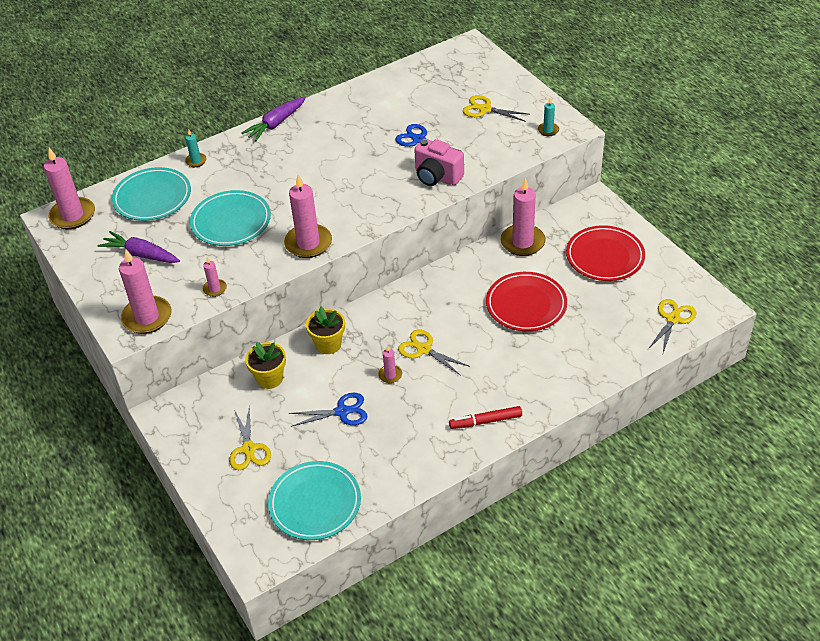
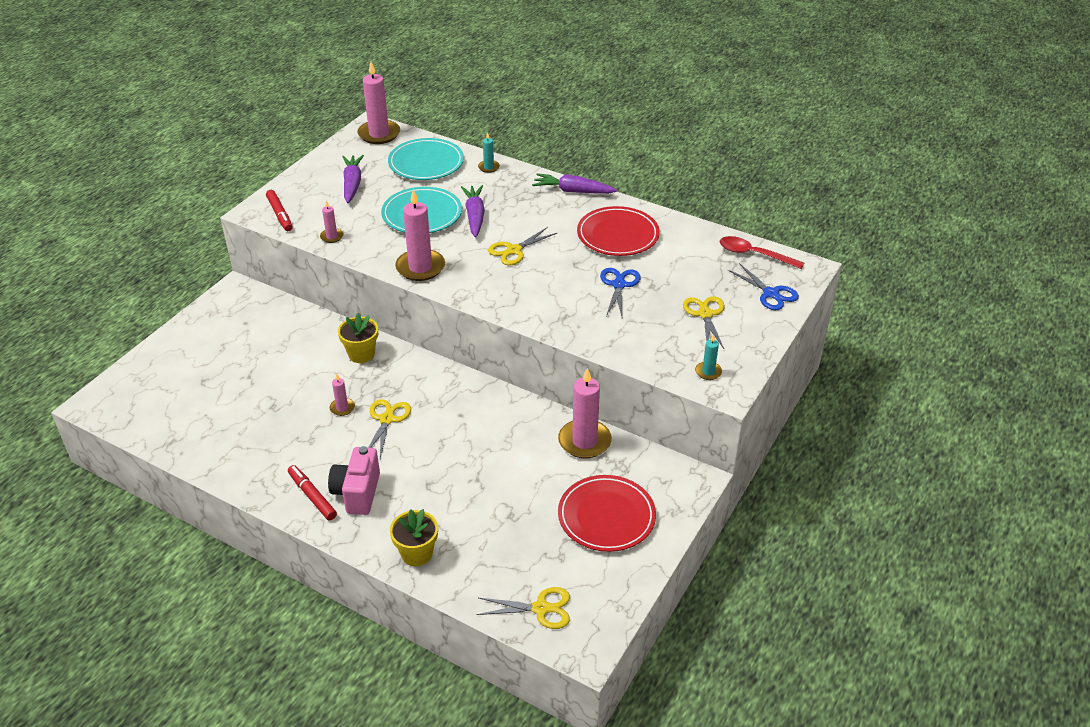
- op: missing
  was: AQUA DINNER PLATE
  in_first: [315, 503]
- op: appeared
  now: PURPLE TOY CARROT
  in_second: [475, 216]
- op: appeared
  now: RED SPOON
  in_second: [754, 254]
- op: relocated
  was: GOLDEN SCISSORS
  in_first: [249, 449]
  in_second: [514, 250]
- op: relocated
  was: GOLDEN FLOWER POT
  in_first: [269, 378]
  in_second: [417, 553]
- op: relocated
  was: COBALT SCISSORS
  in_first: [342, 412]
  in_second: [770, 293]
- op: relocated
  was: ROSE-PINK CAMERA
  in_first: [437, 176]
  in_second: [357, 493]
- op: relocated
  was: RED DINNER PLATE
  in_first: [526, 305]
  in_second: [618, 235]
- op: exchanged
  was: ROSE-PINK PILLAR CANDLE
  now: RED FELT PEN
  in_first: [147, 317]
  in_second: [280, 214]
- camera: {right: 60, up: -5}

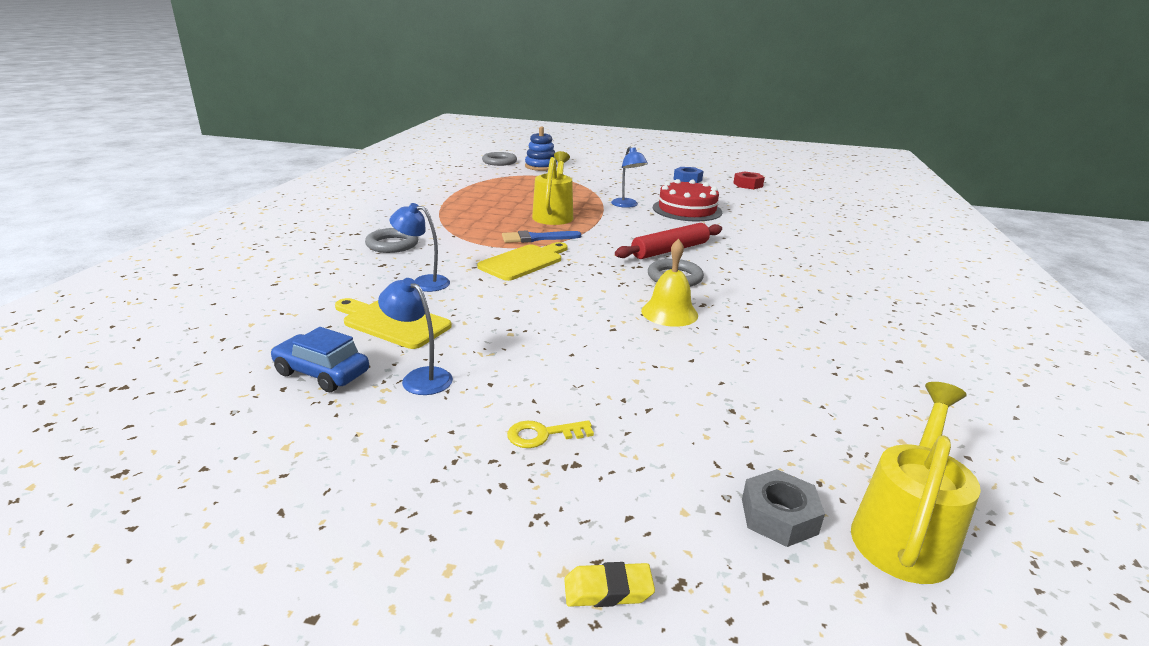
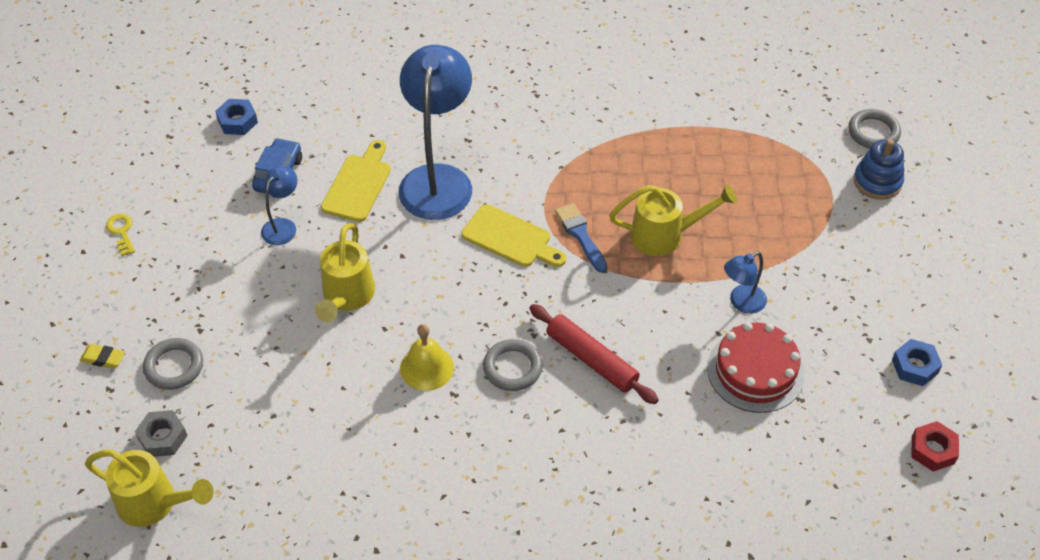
- op: appeared
  now: COBALT HEX NUT
  in_second: [237, 121]
- op: appeared
  now: GOLDEN SPRINKLING CAN
  in_second: [346, 296]
- op: relocated
  was: ASH-GREY TORUS
  in_first: [392, 244]
  in_second: [174, 366]
- op: relocated
  was: GOLDEN DOOR KEY
  in_first: [543, 435]
  in_second: [121, 232]
- op: spun
  was: GOLDEN ERASER
  in_first: [608, 590]
  in_second: [103, 358]
  clockwise: -60
- op: size
  was: COBALT LAMP
  in_first: [423, 282]
  in_second: [438, 179]
  ratio: 2.15
- camera: {right: 80, up: 25}

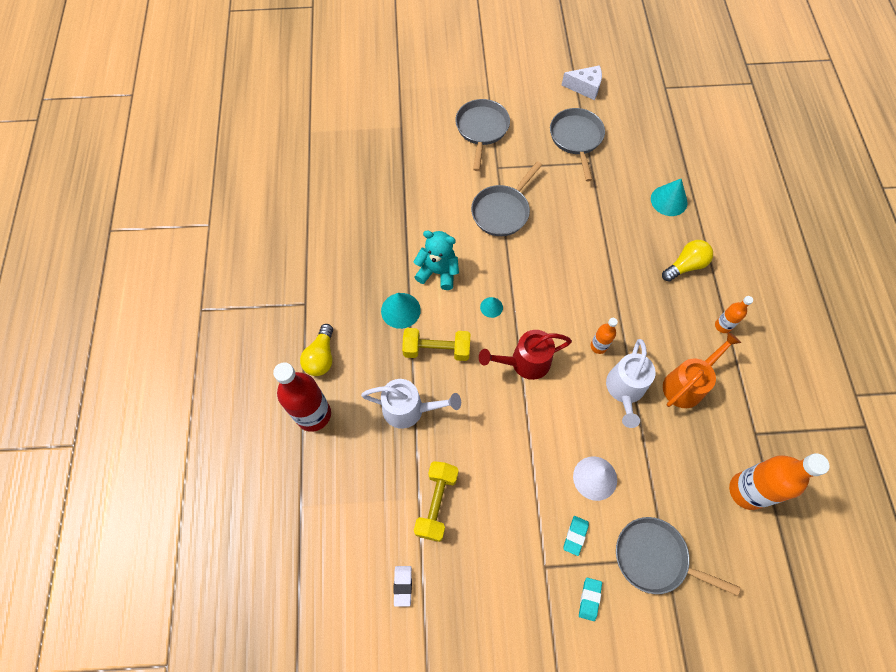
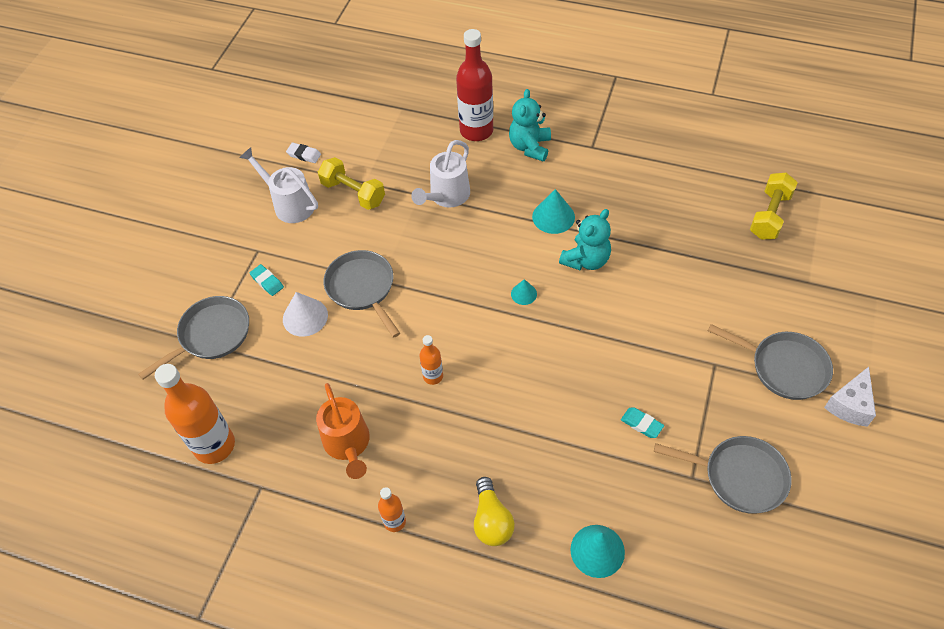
- op: missing
  was: RED SPRINKLING CAN
  in_first: [524, 362]
- op: relocated
  was: GOLDEN FREE WEIGHT
  in_first: [436, 350]
  in_second: [769, 215]
- op: relocated
  was: ASH-GREY SKILLET
  in_first: [502, 211]
  in_second: [362, 288]
- op: relocated
  was: WHITE CHEESE
  in_first: [585, 87]
  in_second: [850, 405]
- op: relocated
  was: AQUA ERASER
  in_first: [589, 599]
  in_second: [641, 424]
- op: relocated
  was: WHITE SPRINKLING CAN
  in_first: [624, 391]
  in_second: [289, 204]
- op: exchanged
  was: GOLDEN LIGHT BULB
  now: AQUA TEDDY BEAR
  in_first: [321, 357]
  in_second: [530, 147]
- camera: {right: 115, up: -10}

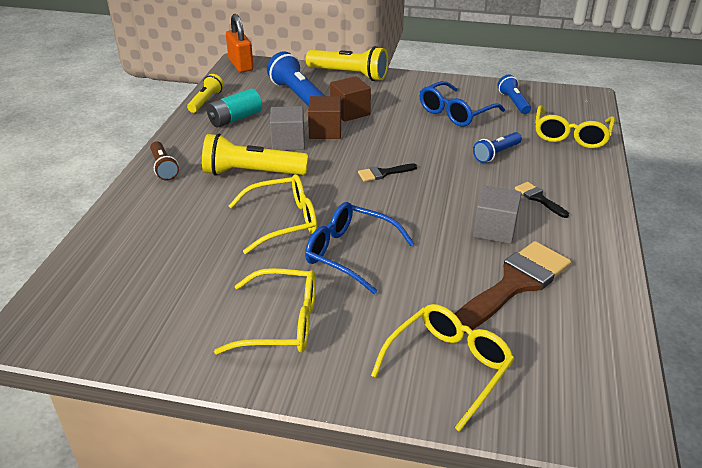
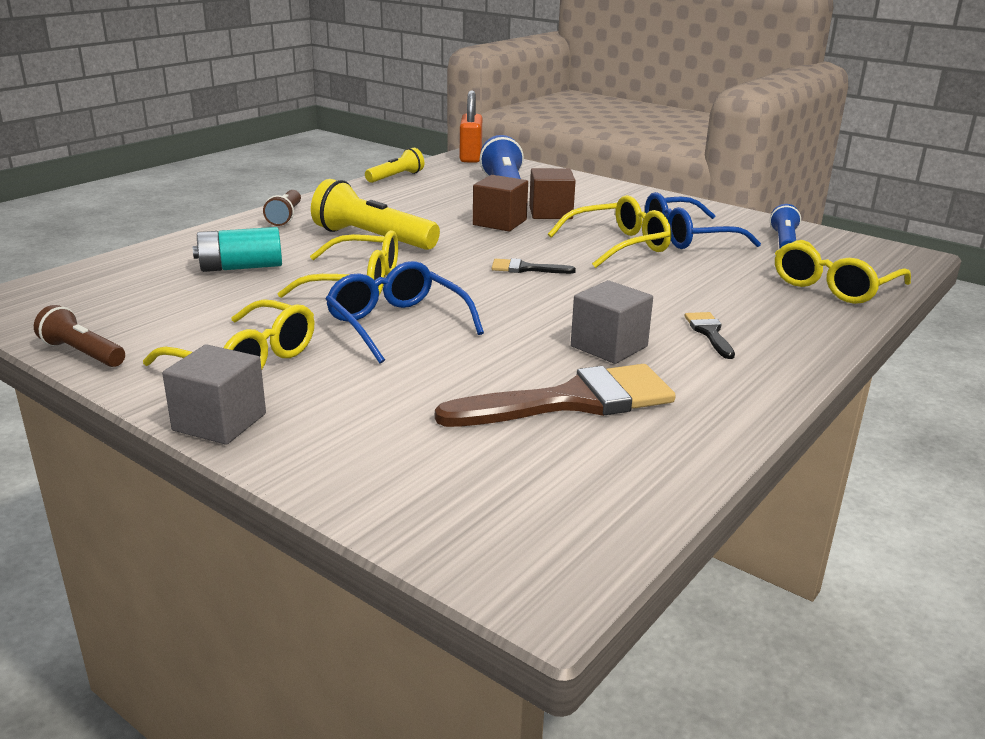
- op: missing
  was: GOLDEN TORCH
  in_first: [349, 74]
- op: missing
  was: COBALT TORCH
  in_first: [496, 154]
- op: appeared
  now: DARK BROWN TORCH
  in_second: [82, 353]
- op: relocated
  was: AQUA BATTERY
  in_first: [235, 119]
  in_second: [241, 267]
- op: relocated
  was: ASH-GREY SOLID CUBE
  in_first: [288, 142]
  in_second: [219, 422]
- op: relocated
  was: GOLDEN GLASSES
  in_first: [448, 367]
  in_second: [618, 245]
- camera: {right: 25, up: -10}

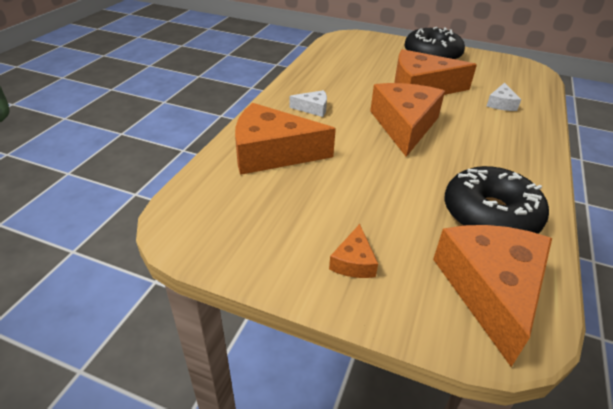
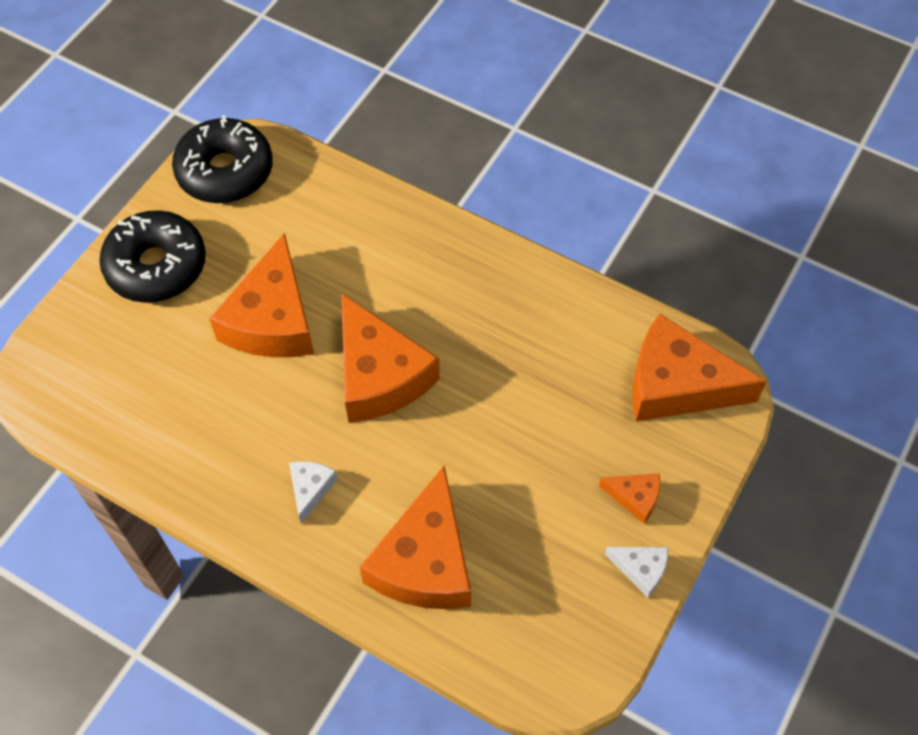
- op: relocated
  was: JET-BLACK DONUT
  in_first: [490, 215]
  in_second: [225, 171]
- op: relocated
  was: WHITE CHEESE
  in_first: [501, 104]
  in_second: [641, 569]
- op: spun
  was: ORANGE CHEESE
  in_first: [404, 125]
  in_second: [379, 375]
  clockwise: -135
- camera: {right: -80, up: 20}

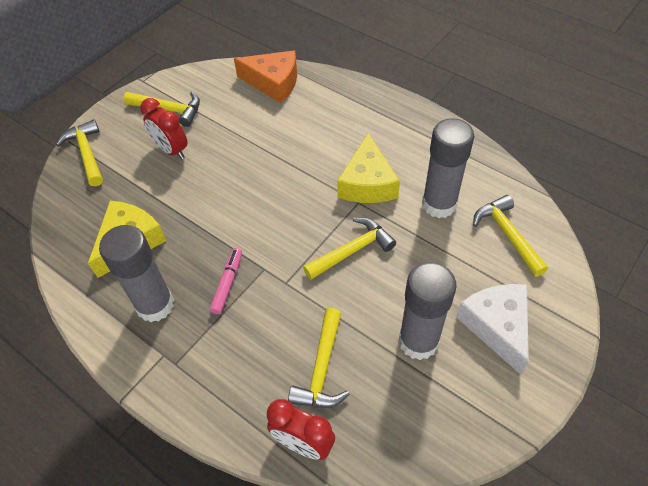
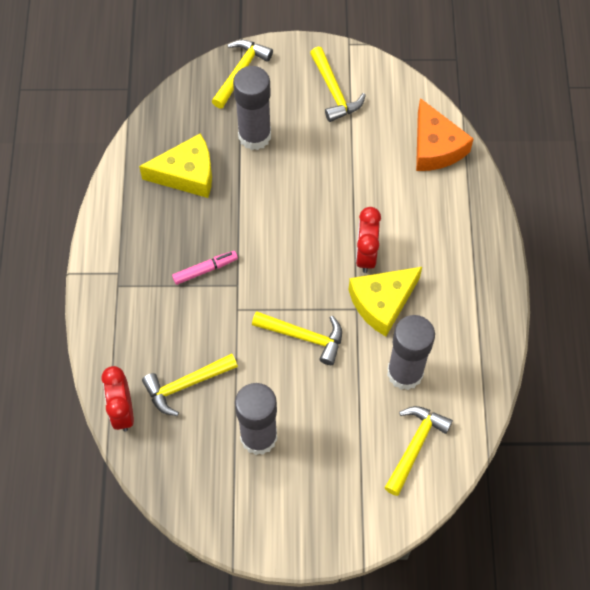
- op: missing
  was: WHITE CHEESE
  in_first: [497, 326]
- op: relocated
  was: ASH-GREY GLUE
  in_first: [155, 305]
  in_second: [254, 136]
- op: relocated
  was: RED BEDSIDE CLOCK
  in_first: [171, 150]
  in_second: [365, 255]
- camera: {right: 50, up: 10}

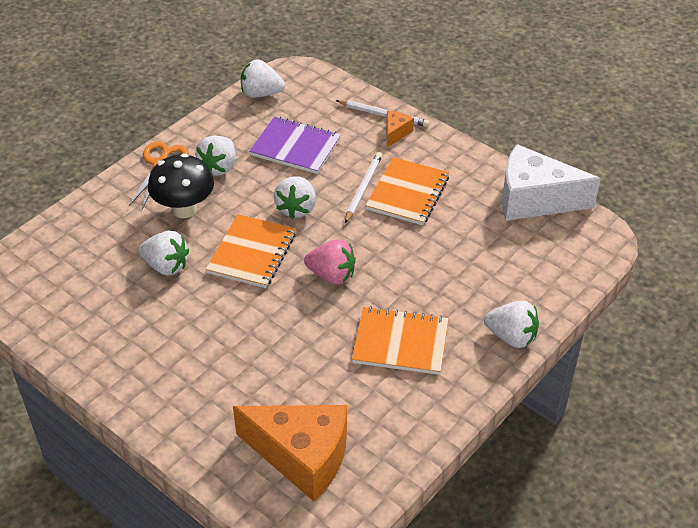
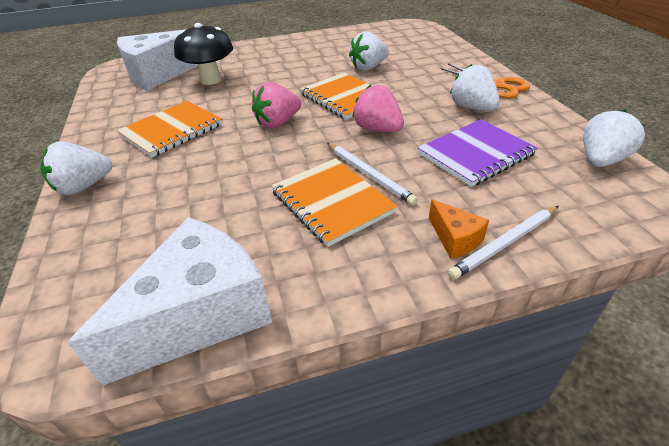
- op: relocated
  was: JET-BLACK TOADSTOOL
  in_first: [184, 209]
  in_second: [211, 80]
- op: colour
  was: ORANGE CHEESE
  now: WHITE CHEESE
  in_first: [302, 456]
  in_second: [159, 74]
- op: colour
  was: WHITE BERRY
  now: ROSE-PINK BERRY
  in_first: [296, 208]
  in_second: [377, 129]
- camera: {right: 125, up: -5}

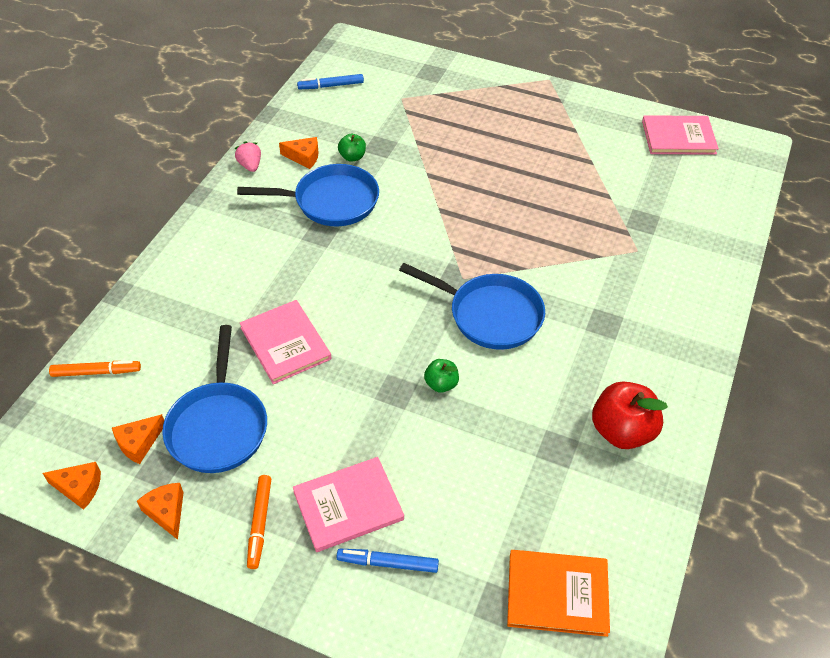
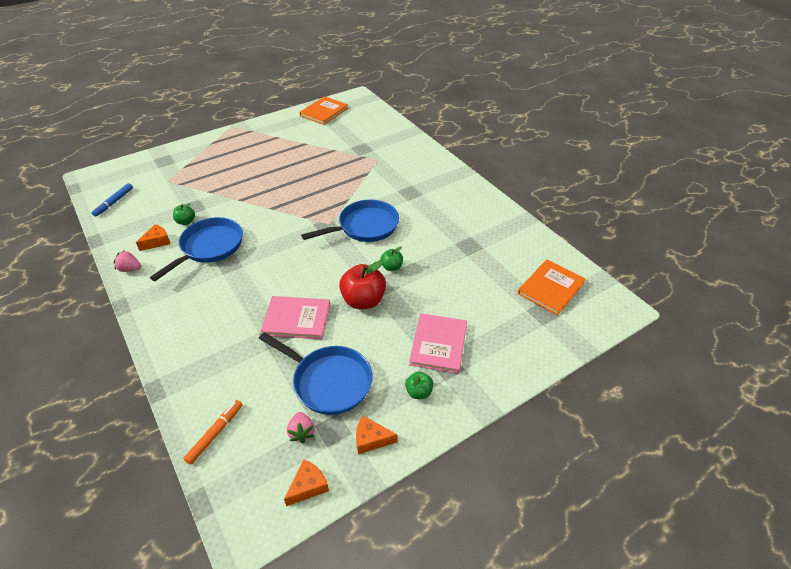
- op: missing
  was: COBALT FELT PEN
  in_first: [388, 563]
- op: relocated
  was: RED APPLE FRUIT
  in_first: [622, 431]
  in_second: [363, 300]
- op: exchanged
  was: ORANGE CHEESE
  now: ROSE-PINK BERRY
  in_first: [139, 443]
  in_second: [302, 432]
- op: exchanged
  was: ORANGE FELT PEN
  now: EMERALD APPLE FRUIT
  in_first: [260, 524]
  in_second: [419, 392]
- op: colour
  was: ROSE-PINK BOOK
  now: ORANGE BOOK
  in_first: [678, 137]
  in_second: [324, 112]
- camera: {right: -55, up: -5}

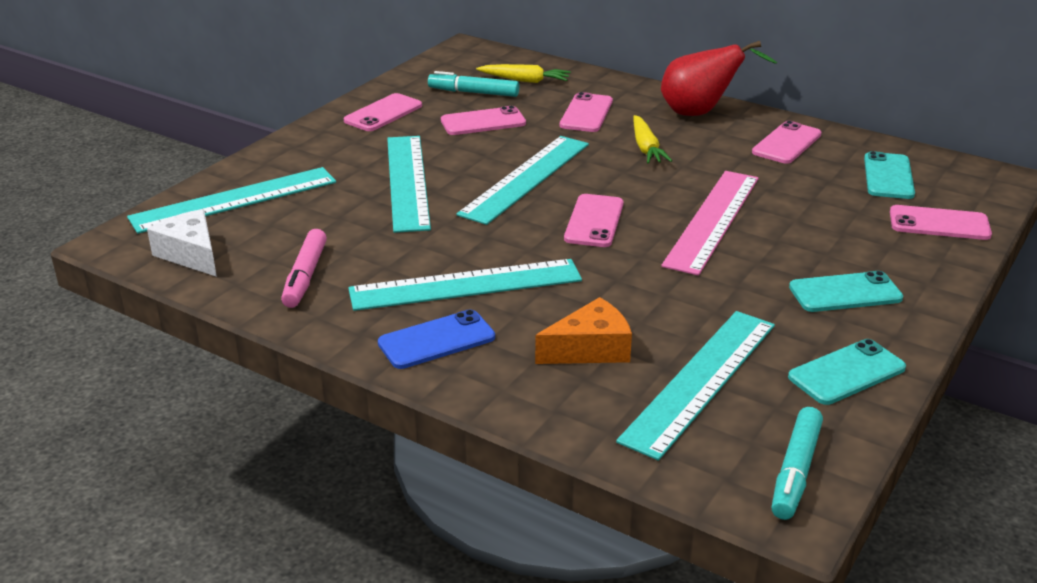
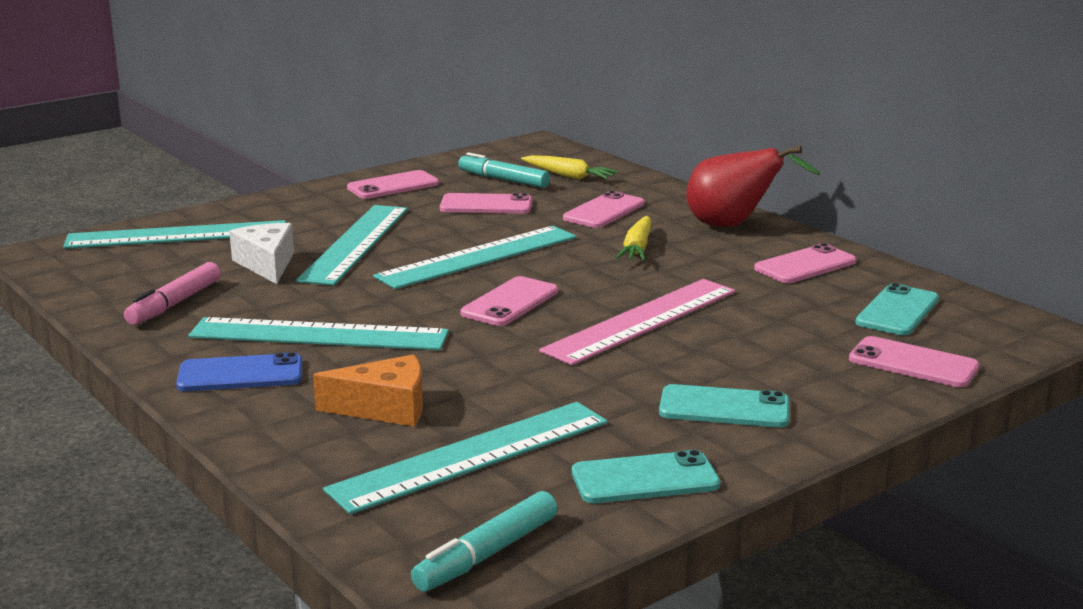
- op: relocated
  was: WHITE CHEESE
  in_first: [191, 254]
  in_second: [267, 264]
- camera: {right: 20, up: -10}

